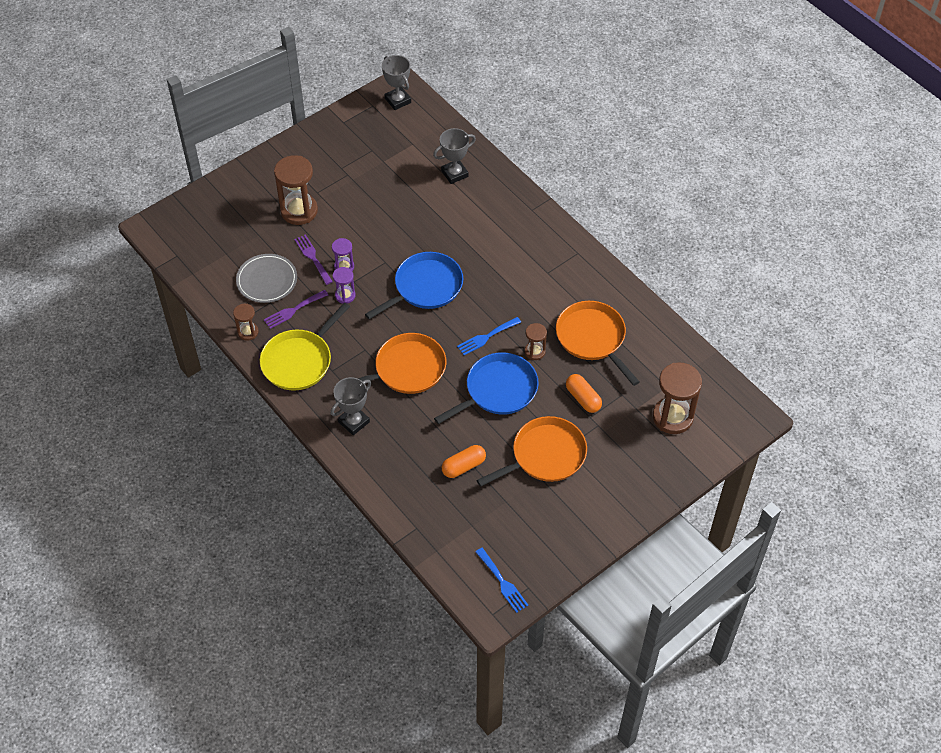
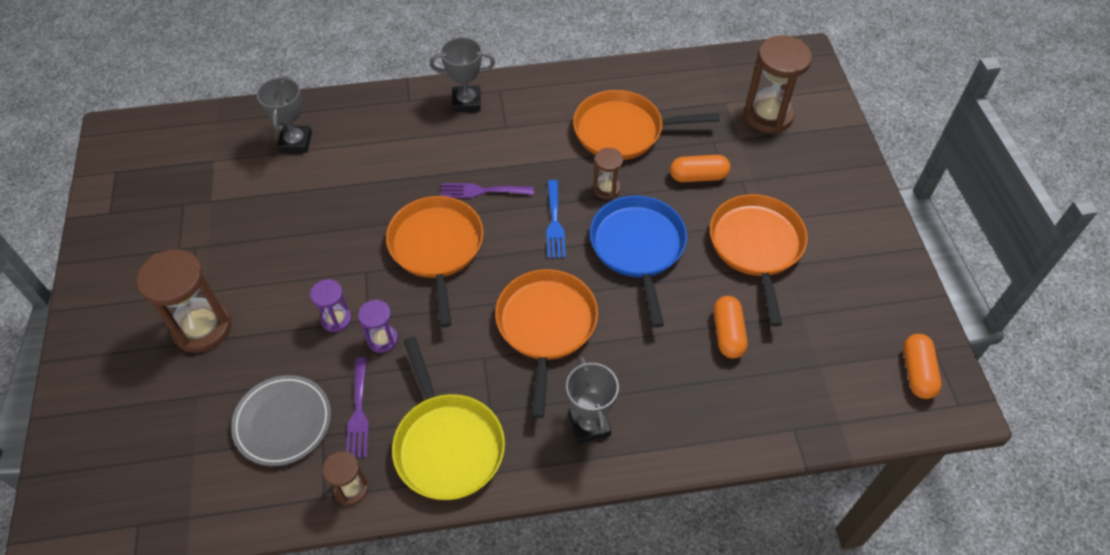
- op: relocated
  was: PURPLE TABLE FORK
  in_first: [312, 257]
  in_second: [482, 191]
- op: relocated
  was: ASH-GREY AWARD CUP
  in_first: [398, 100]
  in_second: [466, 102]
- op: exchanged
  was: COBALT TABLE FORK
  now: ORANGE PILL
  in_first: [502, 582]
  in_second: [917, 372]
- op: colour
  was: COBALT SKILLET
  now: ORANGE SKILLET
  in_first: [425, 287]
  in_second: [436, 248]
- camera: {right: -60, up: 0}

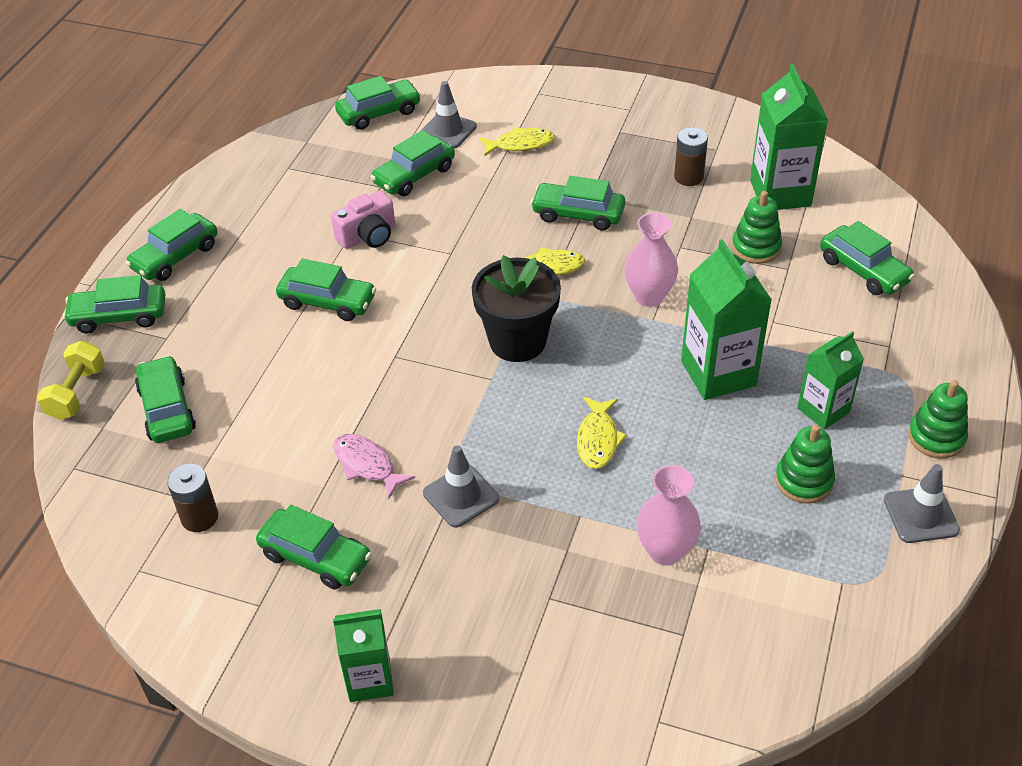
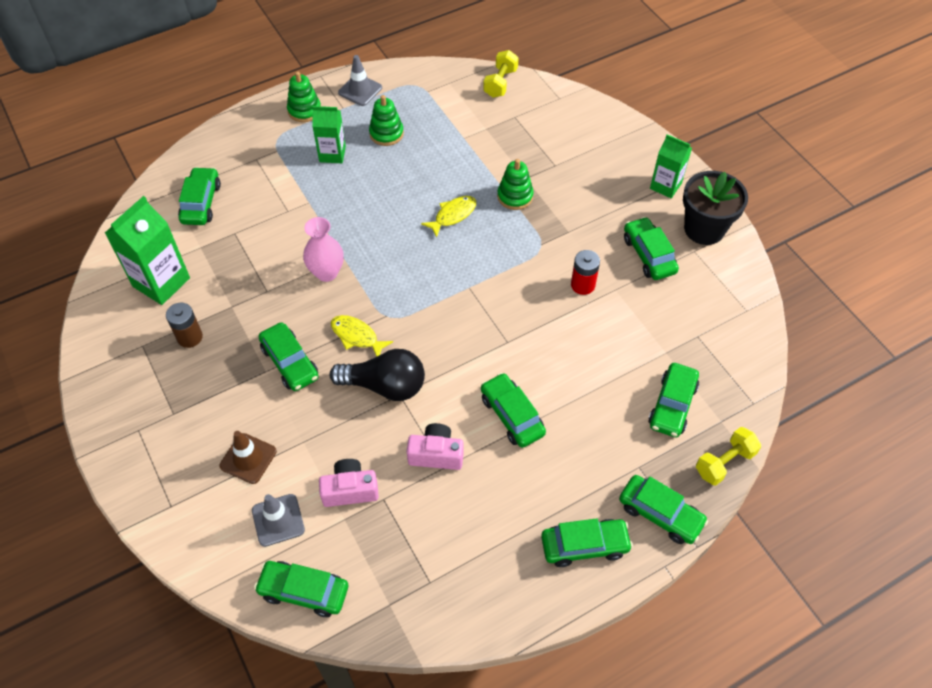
- op: missing
  was: DARK BROWN BATTERY
  in_first: [199, 517]
- op: missing
  was: ASH-GREY ROAD CONE
  in_first: [461, 496]
- op: missing
  was: ROSE-PINK FLOWER VASE
  in_first: [665, 551]
- op: missing
  was: EMERALD JUICE CARTON
  in_first: [718, 373]
- op: appeared
  now: JET-BLACK LIGHT BULB
  in_second: [385, 385]
- op: appeared
  now: GOLDEN FREE WEIGHT
  in_second: [500, 83]
- op: relocated
  was: JET-BLACK FLOWER POT
  in_first: [517, 341]
  in_second: [704, 229]
- op: relocated
  was: EMERALD STACKING RINGS
  in_first: [756, 247]
  in_second: [515, 196]
- op: exchanged
  was: ROSE-PINK TOY FISH
  now: RED BATTERY
  in_first: [367, 465]
  in_second: [582, 285]
- op: exchanged
  was: EMERALD CAR
  now: ROSE-PINK CAMERA
  in_first: [414, 175]
  in_second: [350, 490]
- op: exchanged
  was: GOLDEN TOY FISH
  now: DARK BROWN ROAD CONE
  in_first: [520, 144]
  in_second: [248, 458]
- camera: {right: -140, up: 10}

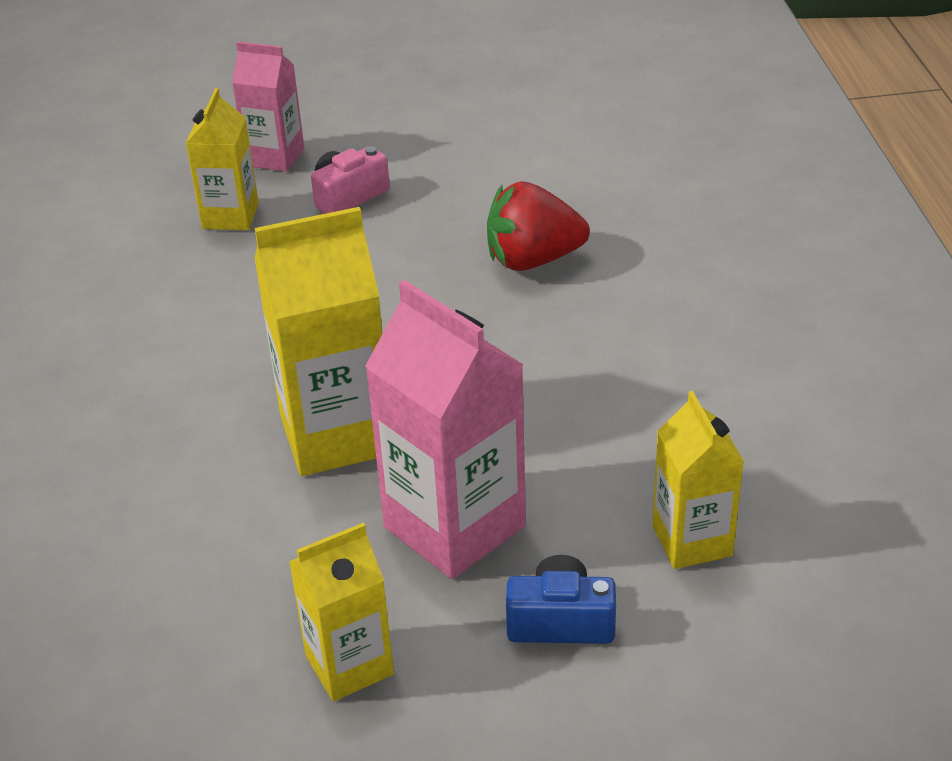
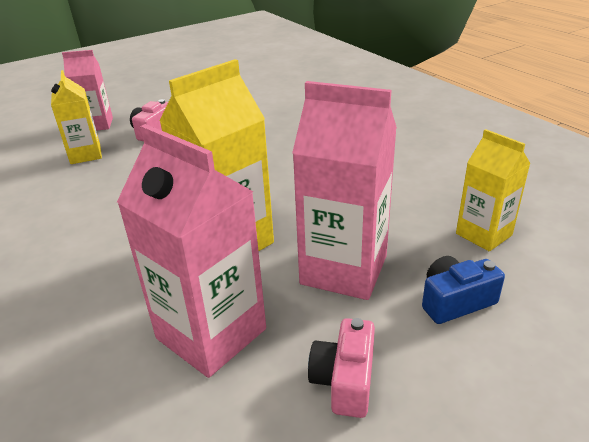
- op: missing
  was: RED BERRY
  in_first: [533, 260]
- op: appeared
  now: ROSE-PINK JUICE CARTON
  in_second: [211, 333]
- op: exchanged
  was: GOLDEN JUICE CARTON
  now: ROSE-PINK CAMERA
  in_first: [349, 665]
  in_second: [344, 380]
- camera: {right: -25, up: -5}

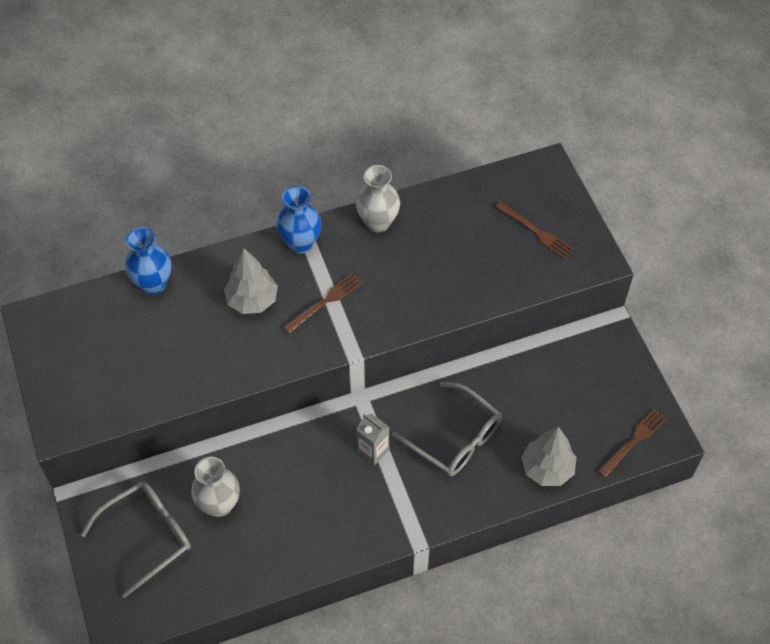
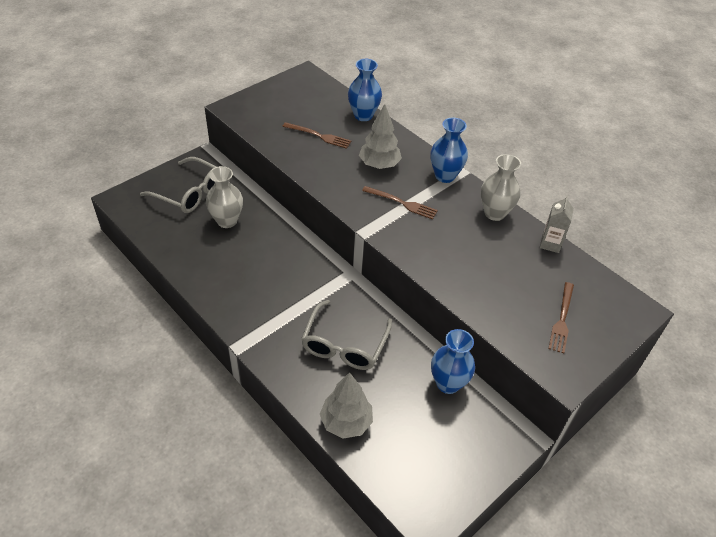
- op: appeared
  now: COBALT FLOWER VASE
  in_second: [448, 383]
- op: relocated
  was: ASH-GREY JUICE CARTON
  in_first: [373, 451]
  in_second: [550, 244]
- op: relocated
  was: DARK BROWN TABLE FORK
  in_first: [634, 441]
  in_second: [319, 136]
- camera: {right: 65, up: -10}

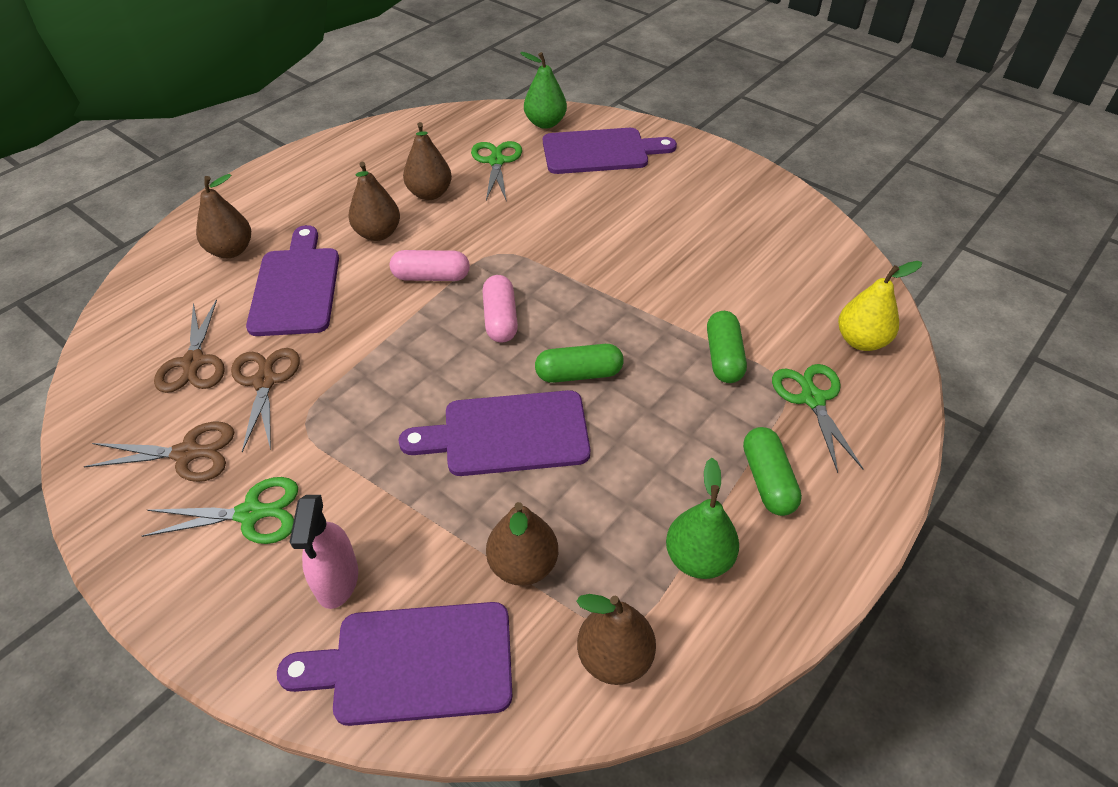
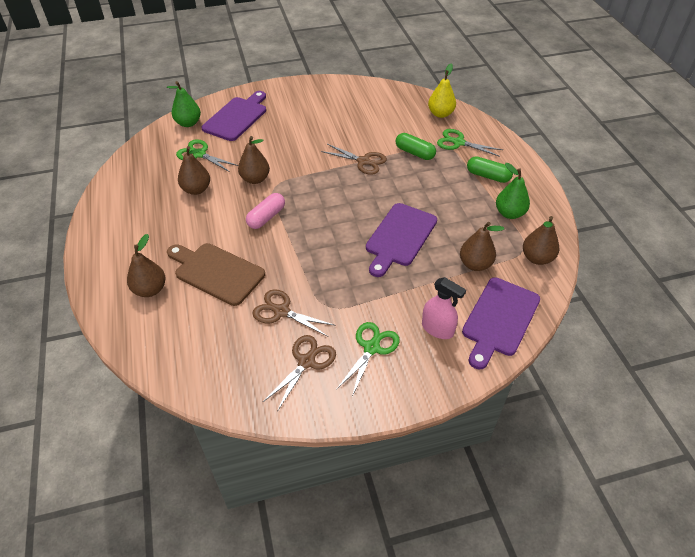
- op: missing
  was: ROSE-PINK PILL
  in_first: [500, 319]
- op: missing
  was: EMERALD PILL
  in_first: [579, 374]
- op: relocated
  was: DARK BROWN SCISSORS
  in_first: [193, 363]
  in_second: [363, 161]
- op: relocated
  was: DARK BROWN PEAR FRUIT
  in_first: [378, 233]
  in_second: [255, 179]
- op: colour
  was: PURPLE BREAD BOARD
  now: DARK BROWN BREAD BOARD
  in_first: [296, 287]
  in_second: [216, 272]
- camera: {right: -55, up: 0}

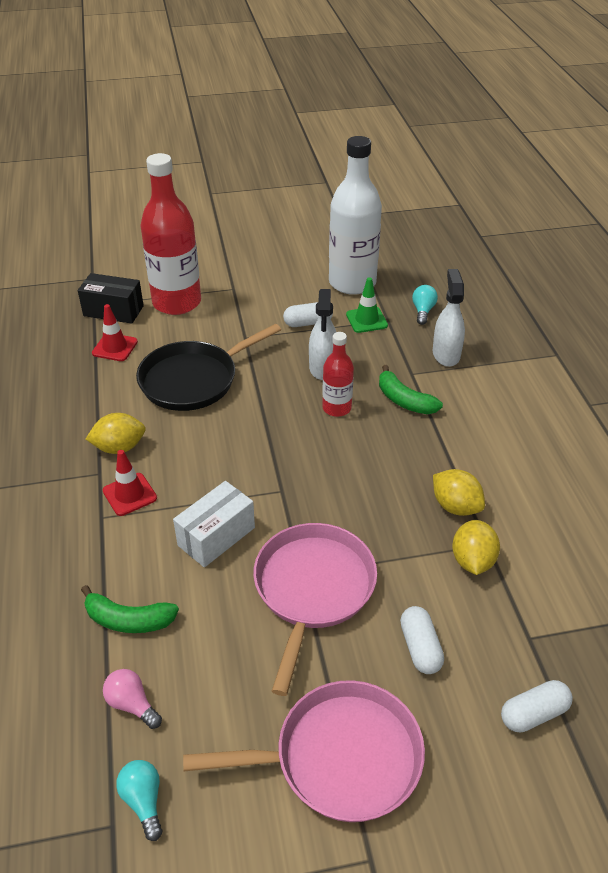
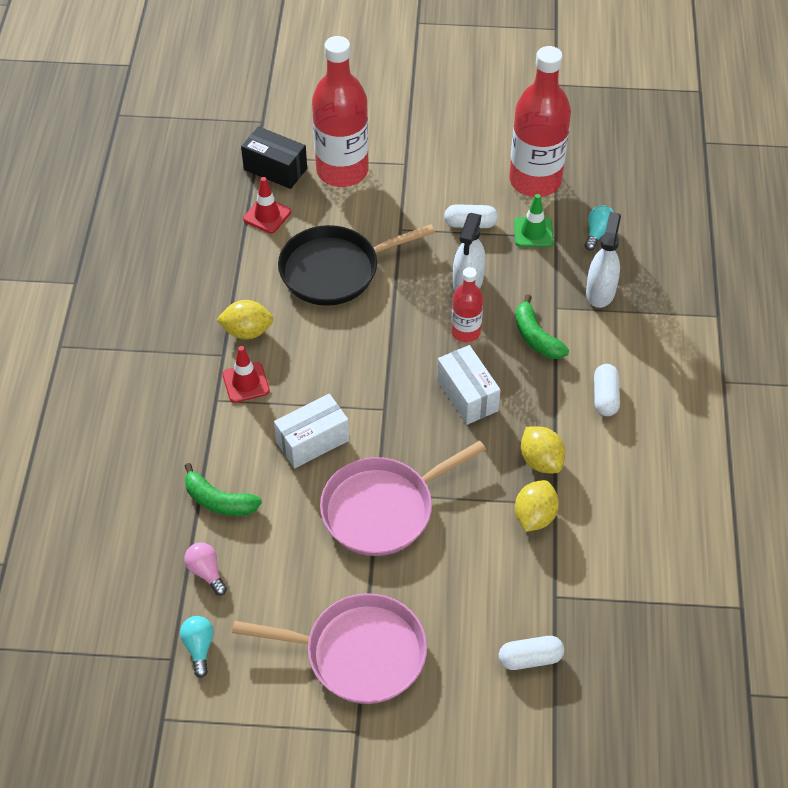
- op: appeared
  now: WHITE PACKAGE
  in_second: [467, 395]
- op: relocated
  was: WHITE PILL
  in_first: [420, 648]
  in_second: [605, 397]
- op: colour
  was: WHITE BOTTLE
  now: RED BOTTLE
  in_first: [352, 283]
  in_second: [535, 180]
- op: spun
  was: ROSE-PINK SKILLET
  in_first: [313, 588]
  in_second: [382, 509]
  clockwise: -150
- camera: {right: 15, up: 10}

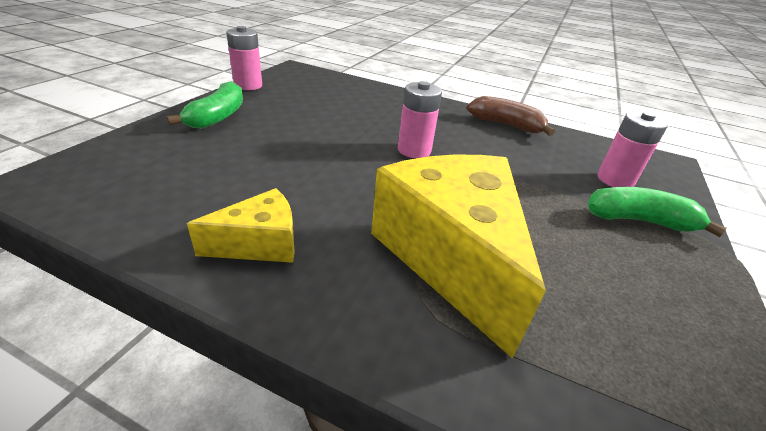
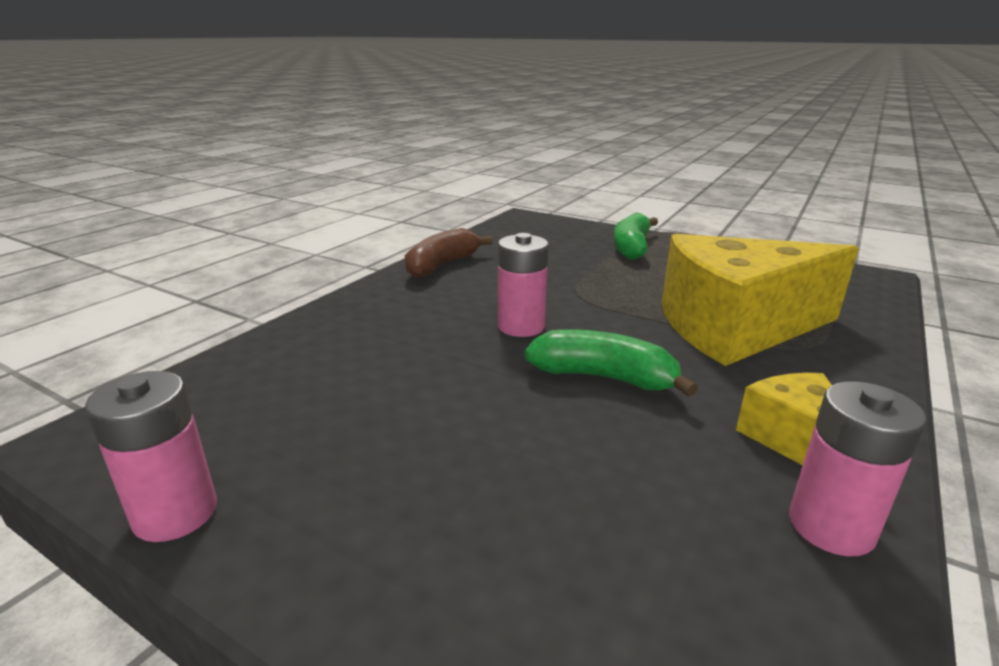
- op: relocated
  was: EMERALD BANANA FRUIT
  in_first: [218, 116]
  in_second: [604, 377]
- op: relocated
  was: ROSE-PINK BATTERY
  in_first: [615, 180]
  in_second: [831, 526]
- camera: {right: -80, up: -10}

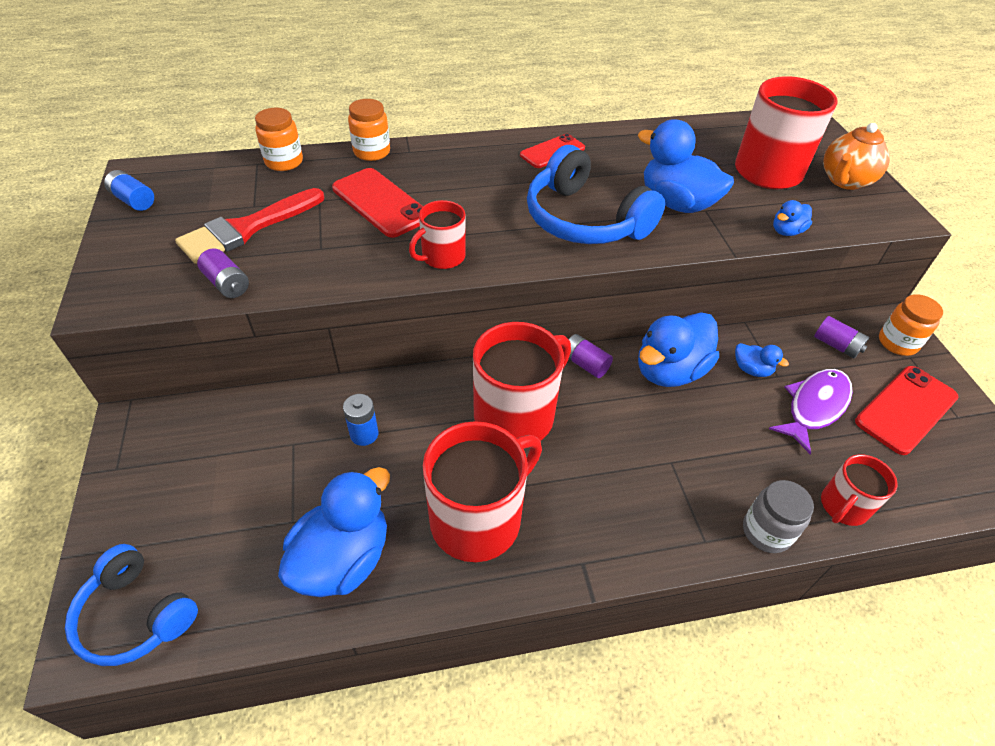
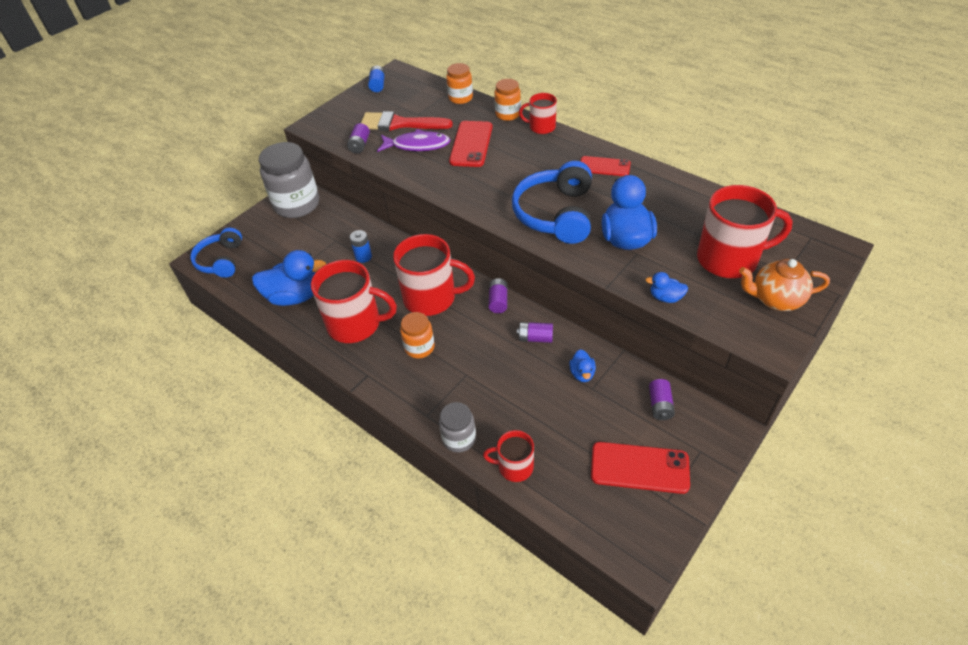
- op: appeared
  now: ASH-GREY PRESERVE JAR
  in_second: [297, 204]
- op: relocated
  was: RED TEA MUG
  in_first: [442, 257]
  in_second: [541, 127]
- op: relocated
  was: PURPLE TOY FISH
  in_first: [814, 407]
  in_second: [417, 145]
- op: relocated
  was: ORANGE PRESERVE JAR
  in_first: [897, 343]
  in_second: [419, 347]
- op: exchanged
  was: COBALT DUCK
  now: PURPLE BATTERY
  in_first: [669, 371]
  in_second: [535, 338]
- camera: {right: 55, up: 0}

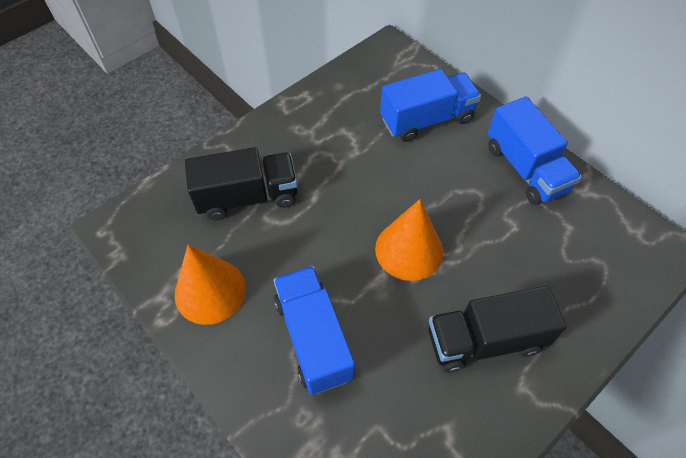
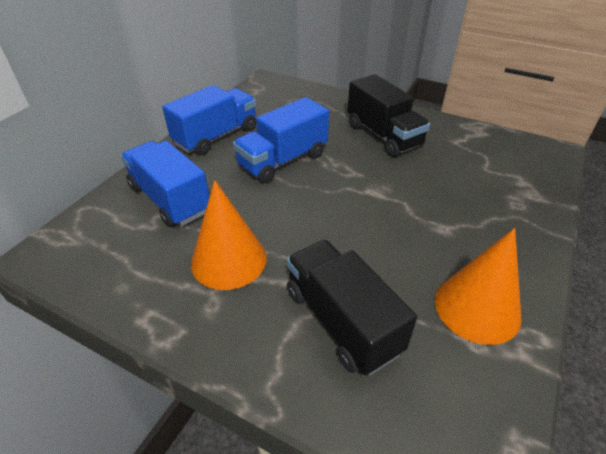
- op: relocated
  was: COBALT TOY TRUCK
  in_first: [314, 338]
  in_second: [283, 160]
- op: relocated
  was: ORANGE CONE SHAPE
  in_first: [409, 250]
  in_second: [228, 260]
- camera: {right: -110, up: -15}

